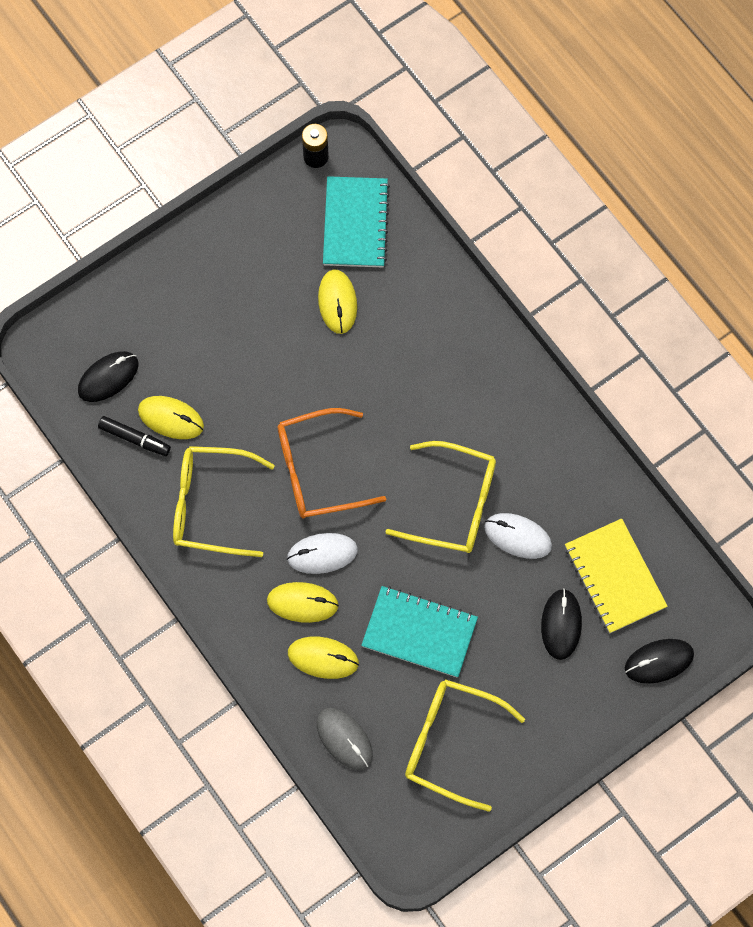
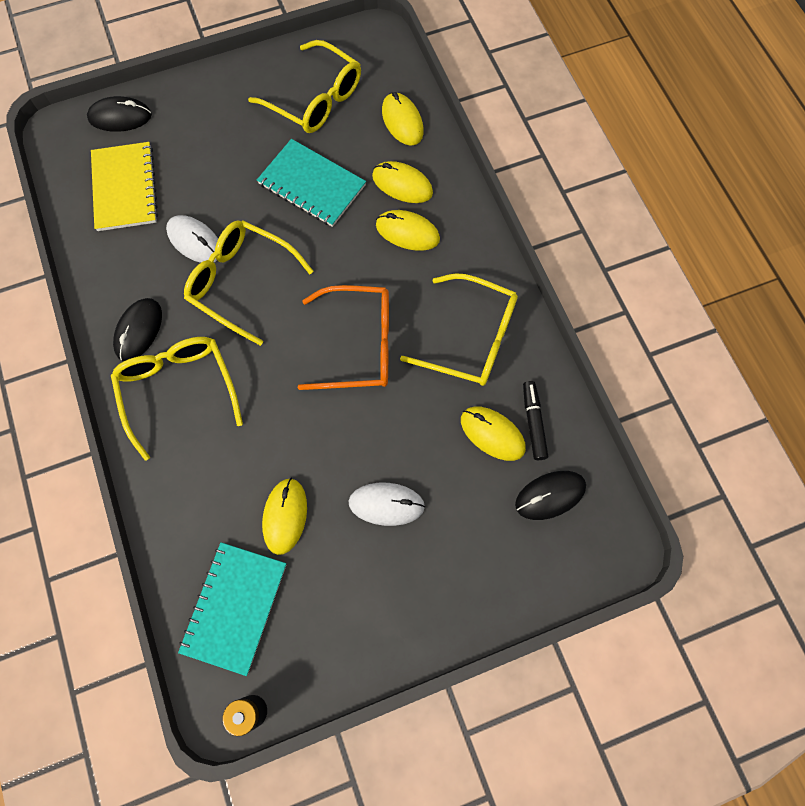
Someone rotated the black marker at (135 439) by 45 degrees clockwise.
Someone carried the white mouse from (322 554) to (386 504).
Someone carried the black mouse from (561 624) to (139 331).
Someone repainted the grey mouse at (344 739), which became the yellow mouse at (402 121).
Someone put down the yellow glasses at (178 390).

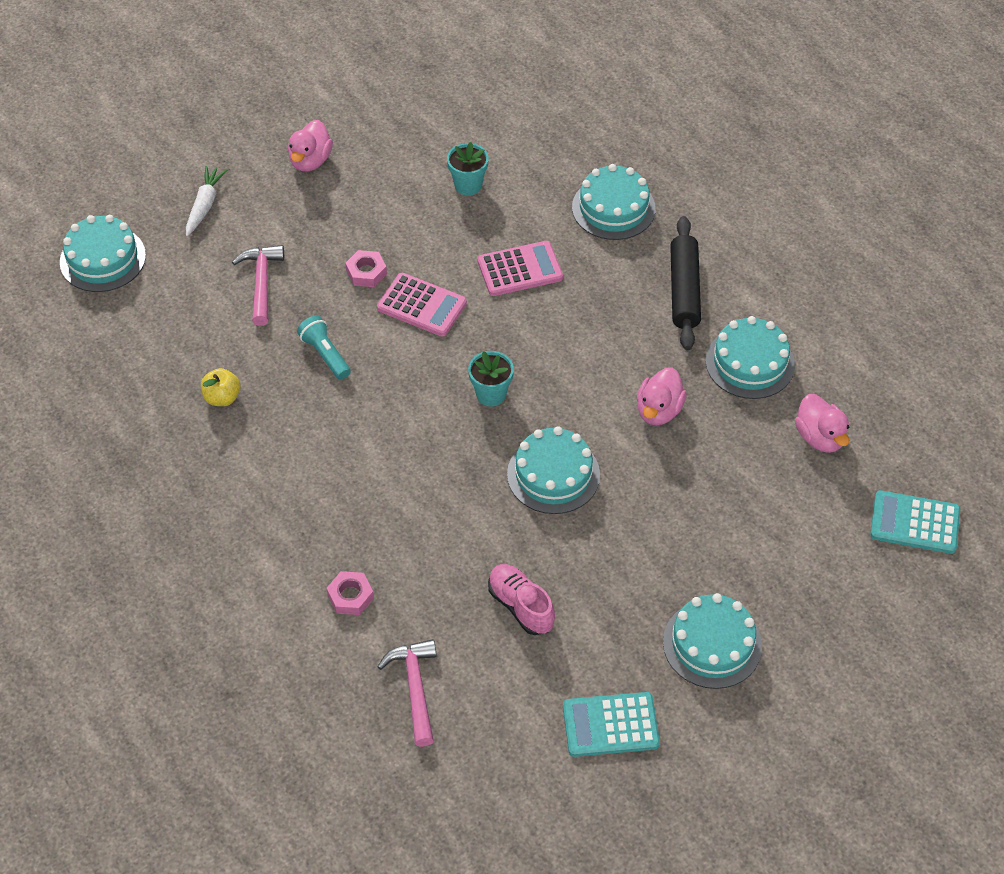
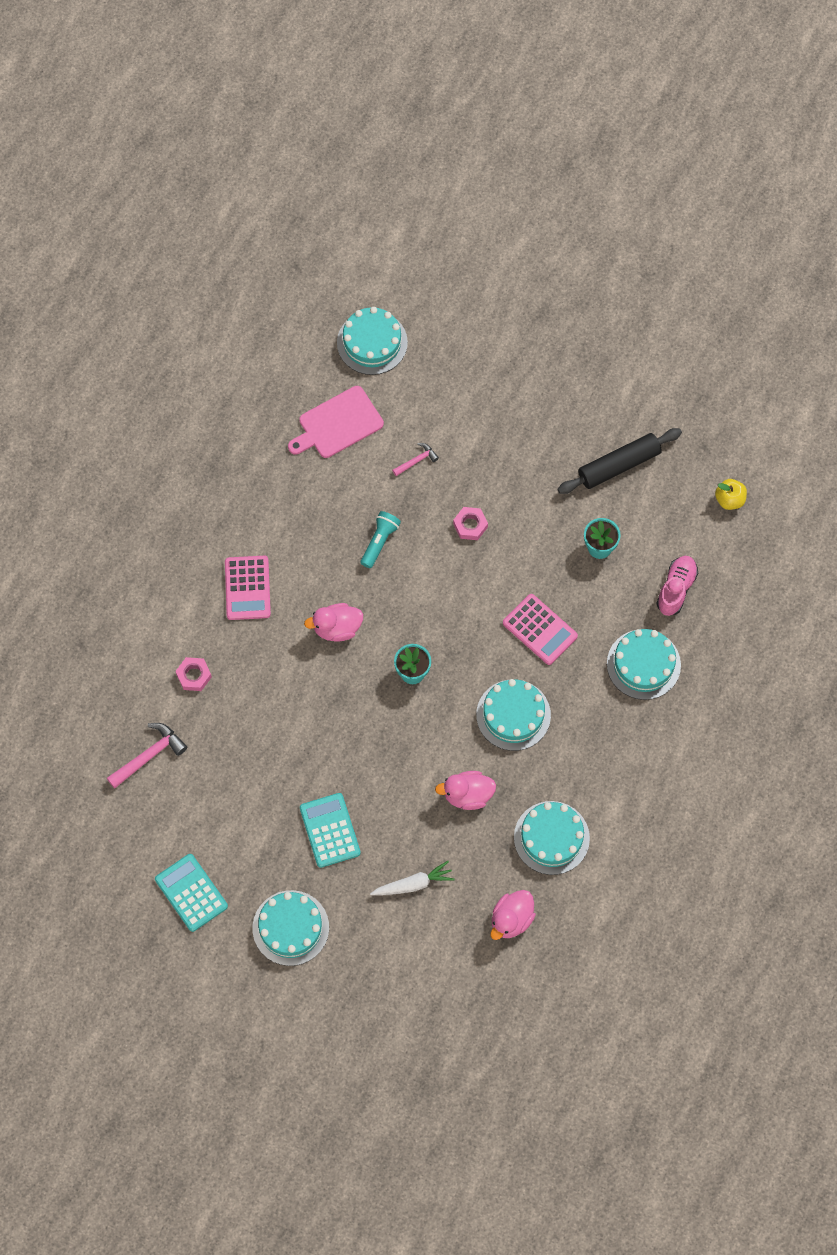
Someone carried the pink duck from (310 161) to (337 628).
Someone carried the white carrot from (204 205) to (413 884).
Someone carried the black rolling pin from (684 290) to (619 465).
Someone scaled the pink hammer at (262 282) by 0.59.
Someone carried the pink calculator from (422 305) to (247 588).
Someone carried the yellow apple from (222 397) to (729 499).
Someone carried the turquoise cake from (553 474) to (513 715).
Someone carried the turquoise calculator from (914 523) to (329 830).
Someone carried the pink shoe from (520 606) to (676 589).
Someone put down the pink cutting board at (337 424).

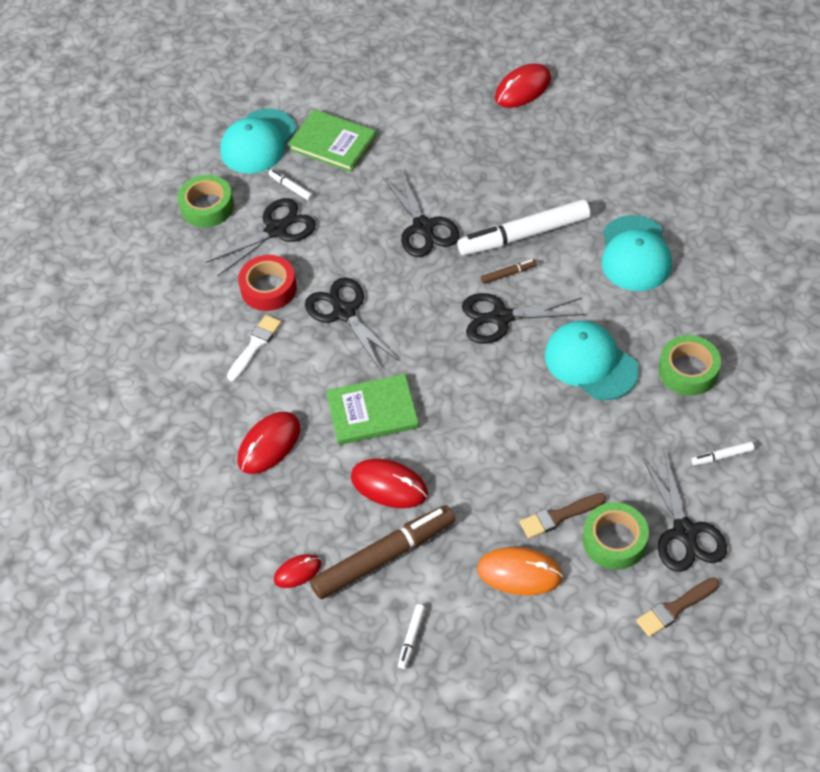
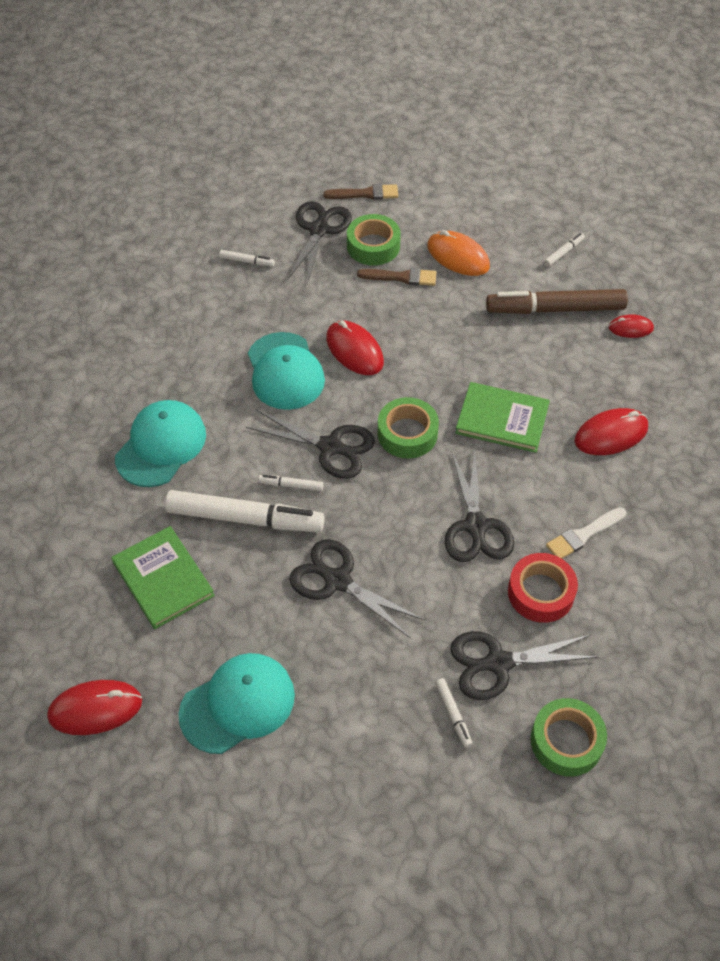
Someone carried the turquoise cap from (258 142) to (238 704).
Someone carried the green book from (332 143) to (163 579).
Someone rotated the black scissors at (423 227) by 60 degrees counterclockwise.
Someone repainted the brown marker at (508 274), which became the white marker at (291 485).
Someone carried the green tape from (688 371) to (407 433).
Someone carried the red mouse from (389 485) to (354 350).

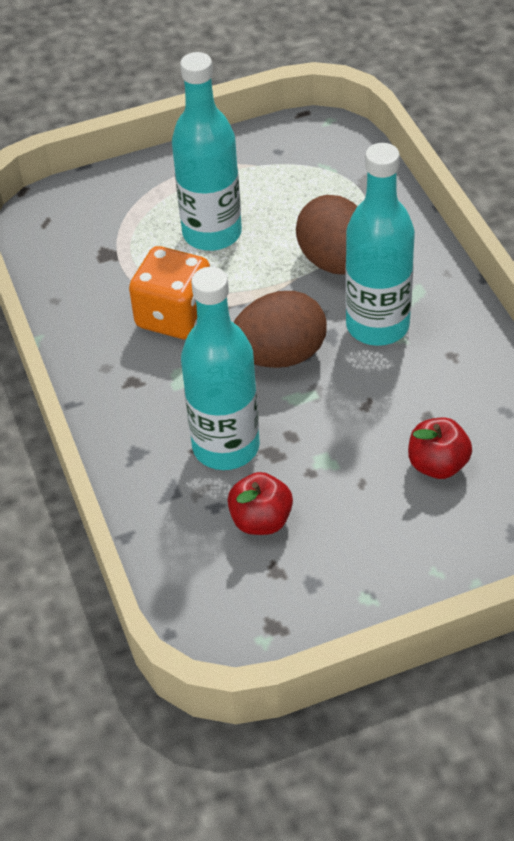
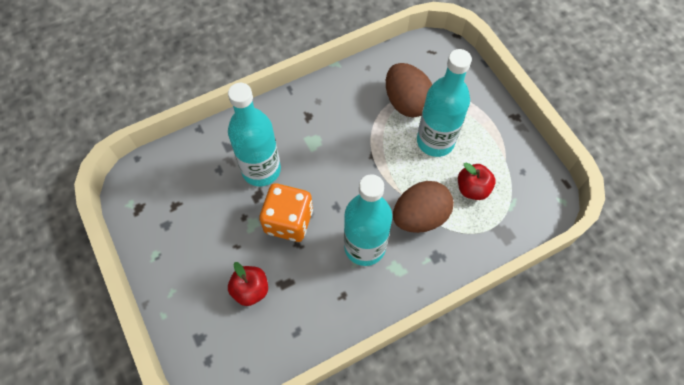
Someone carried the orange dice from (174 316) to (288 221).
Someone carried the brown egg from (280 355) to (406 102).
Someone carried the red apple from (261 520) to (472 188).

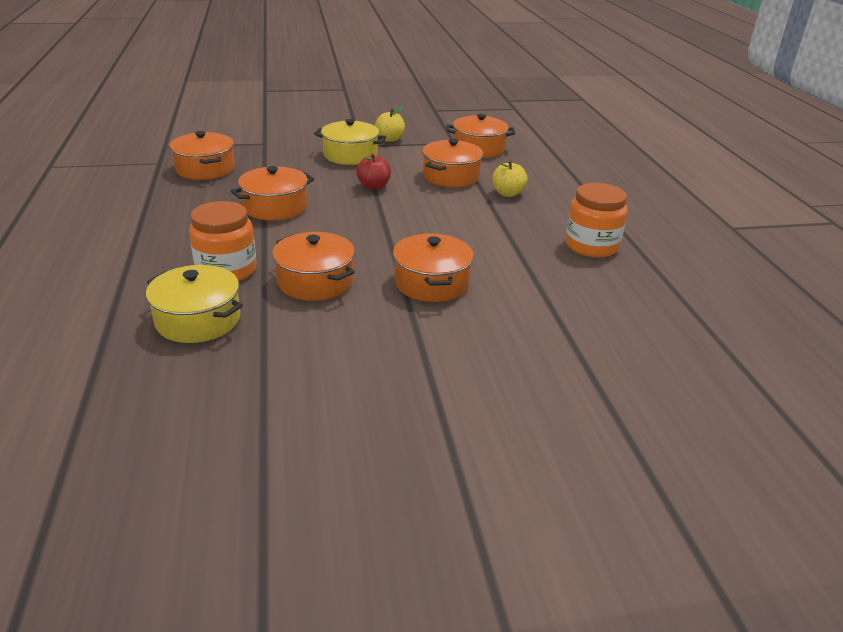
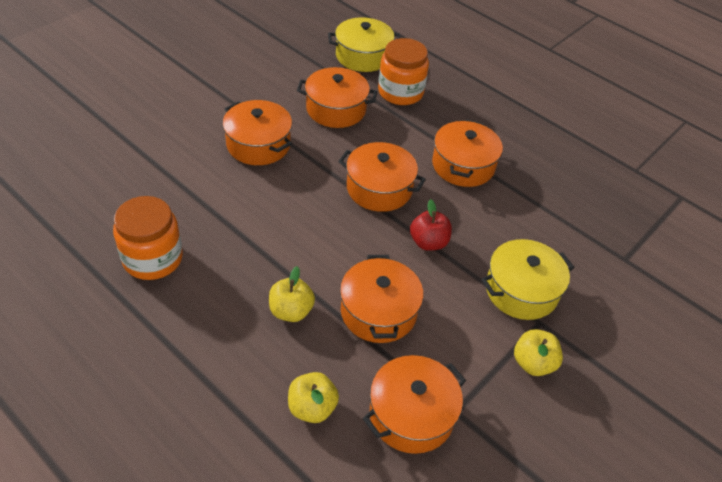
Someone carried the orange pot from (205 169) to (379 188).
Someone put down the yellow apple at (312 407).

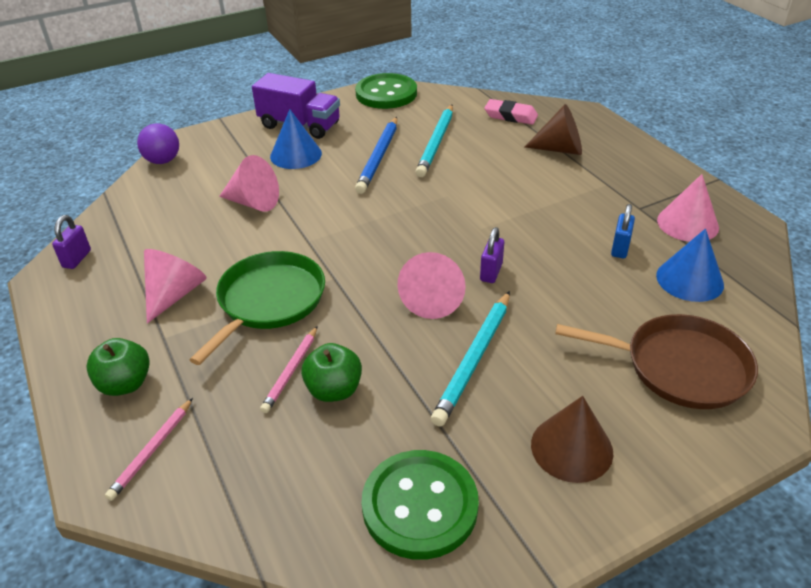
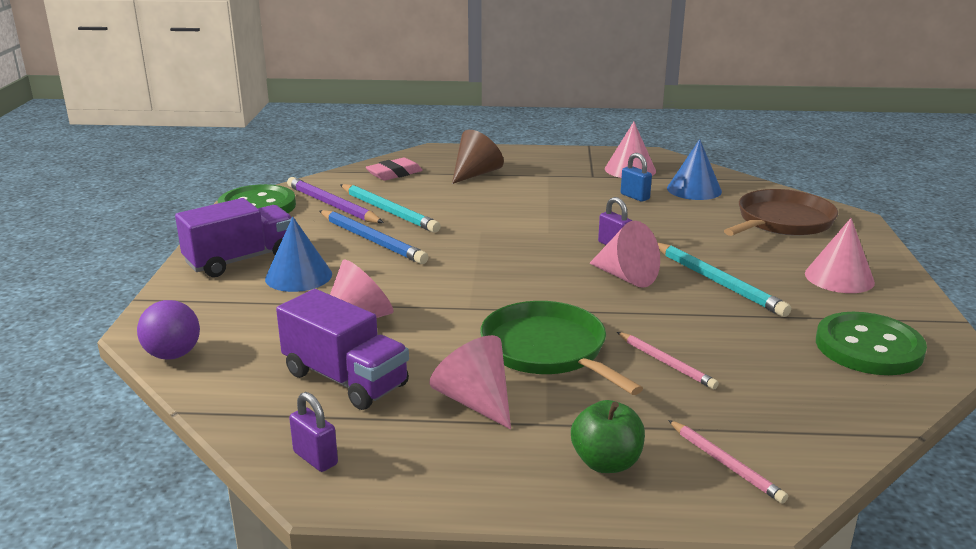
Someone took away the green apple at (334 390).
Someone repainted the brown cone at (571 448), which became the pink cone at (839 277).
Someone put down the purple pencil at (332 205).
Someone put down the purple truck at (345 379).

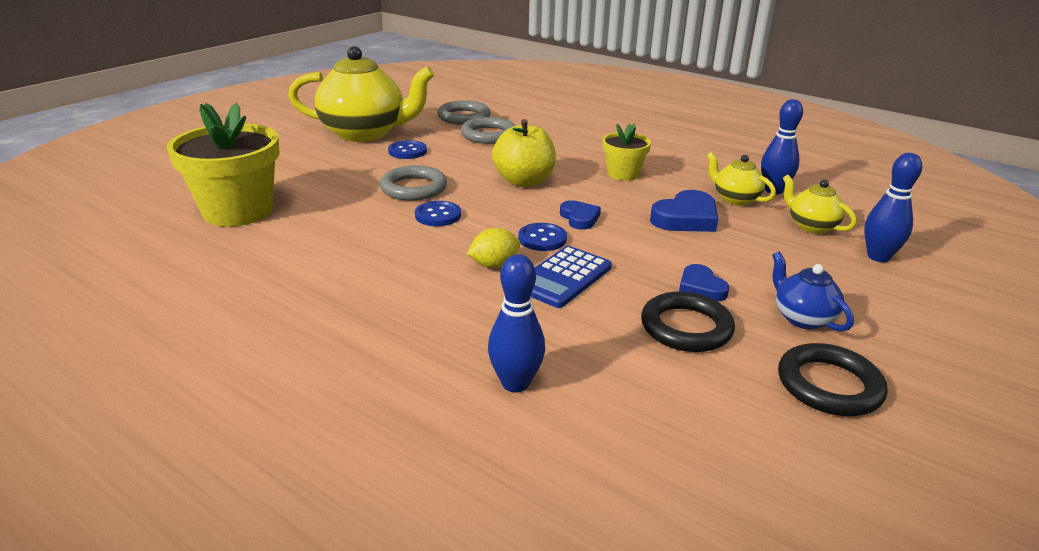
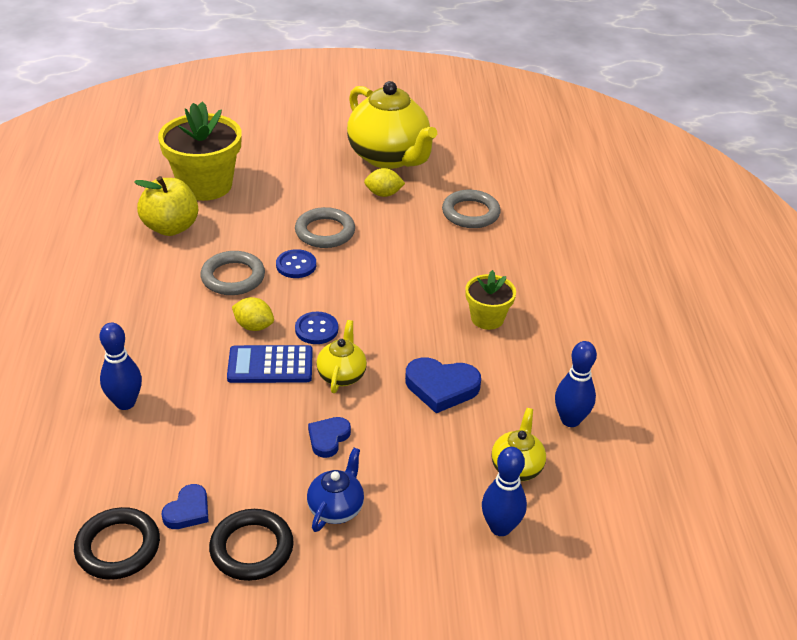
Someone carried the grey ring from (464 117) to (233 277).
Someone carried the yellow apple from (524 181) to (171 227).
Someone swapped the blue button at (407 151) for the yellow lemon at (383 194).
Someone carried the yellow teapot from (735 199) to (341 375).
Someone carried the blue heart from (579 218) to (188 511).
Someone carried the black ring from (686 327) to (118 547).

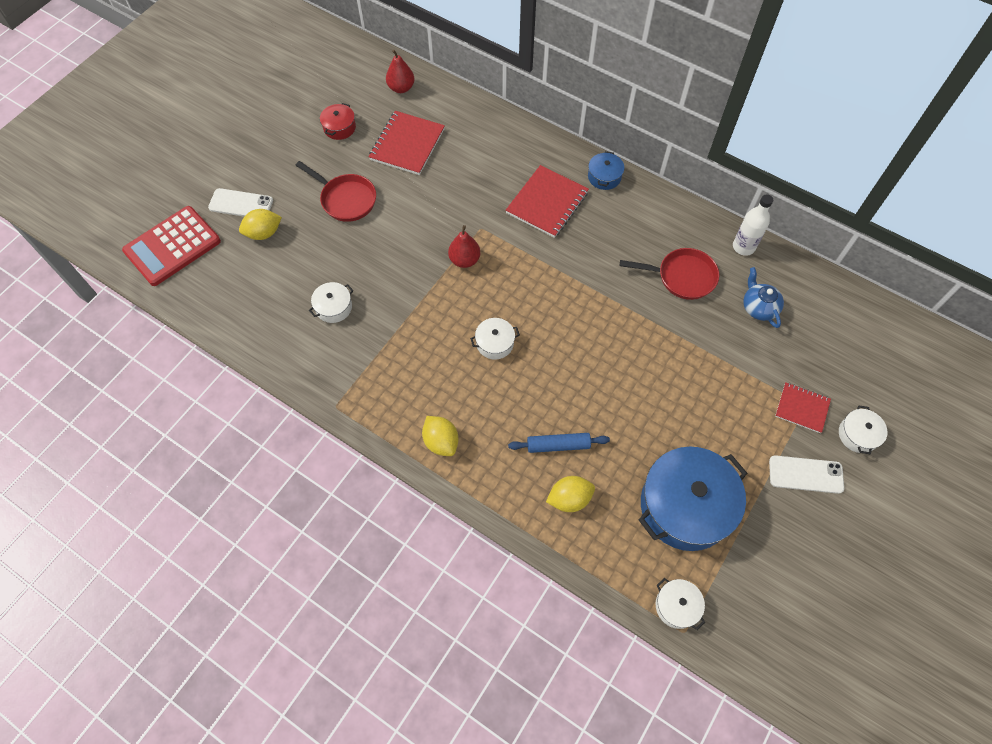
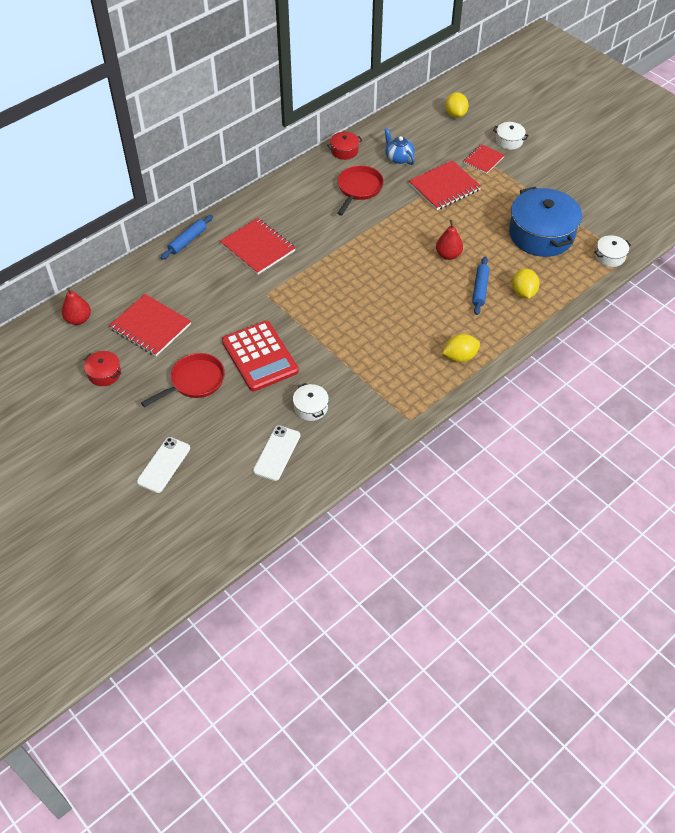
Someone took away the blue pot at (604 177).
Someone swapped the white bottle at (743 247) for the red pot at (344 151).
Someone carried the red calculator from (172 246) to (260 356).
Someone carried the yellow lemon from (264 233) to (455 114).
Someone carried the red pear from (464 260) to (448 255).
Someone rotated the blue teapot at (758 307) by 60 degrees clockwise.
Someone took away the white pot at (495 343).
Someone carried the white phone from (805 474) to (277 453).
Someone put down the red notebook at (444 187).
Someone put down the blue rolling pin at (188 241).

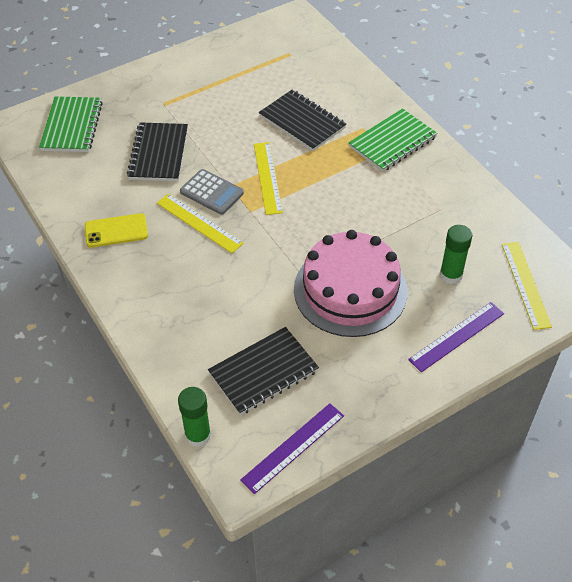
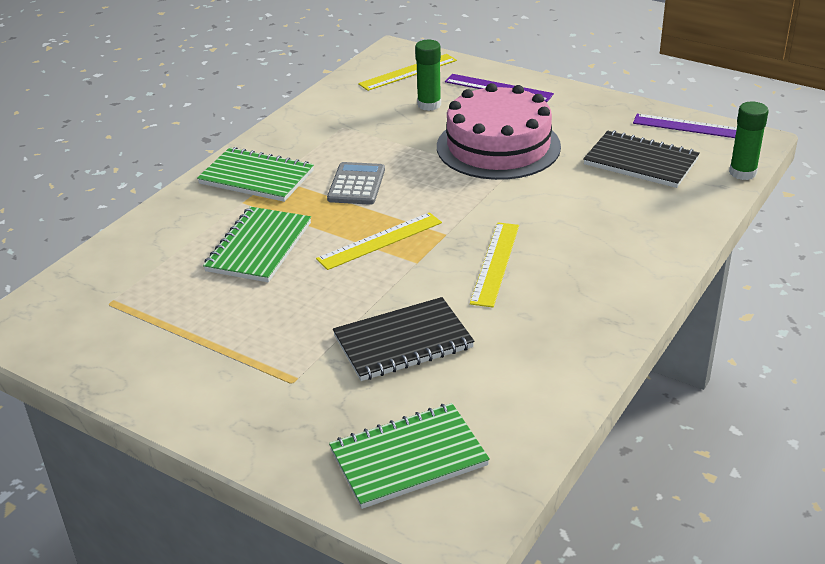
Someone repainted the black notebook at (302 122), which became the green notebook at (259 247).
Someone carried the grey calculator from (212 192) to (356 184).
Someone took away the yellow phone at (116 231).

